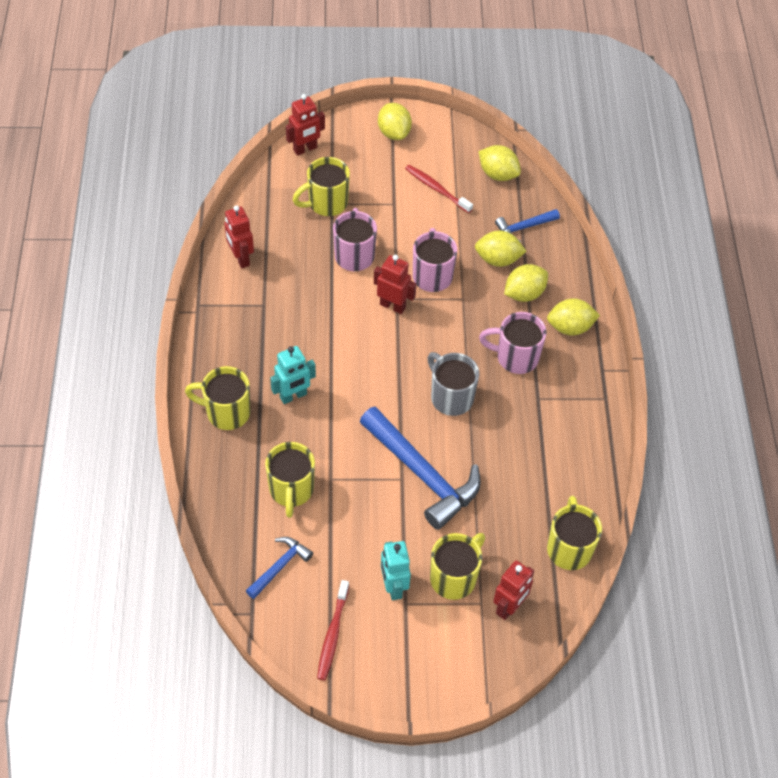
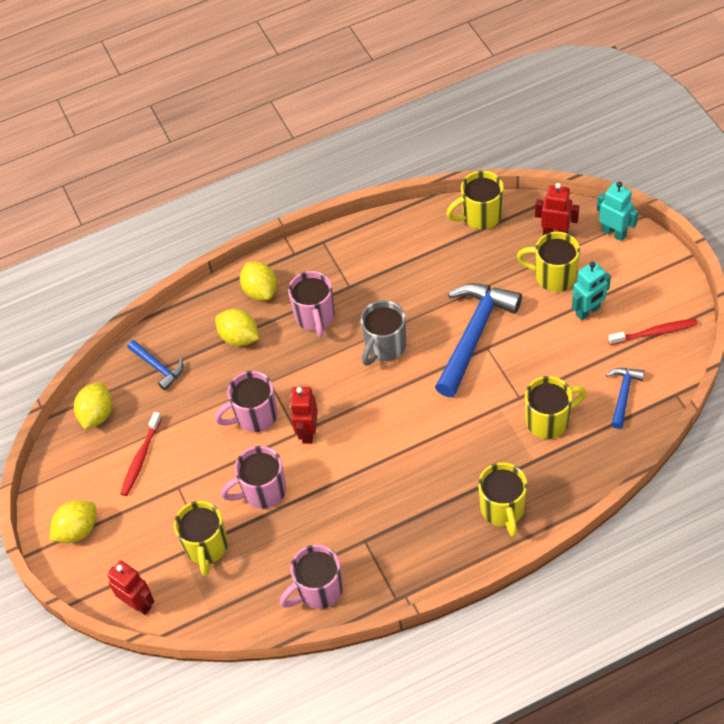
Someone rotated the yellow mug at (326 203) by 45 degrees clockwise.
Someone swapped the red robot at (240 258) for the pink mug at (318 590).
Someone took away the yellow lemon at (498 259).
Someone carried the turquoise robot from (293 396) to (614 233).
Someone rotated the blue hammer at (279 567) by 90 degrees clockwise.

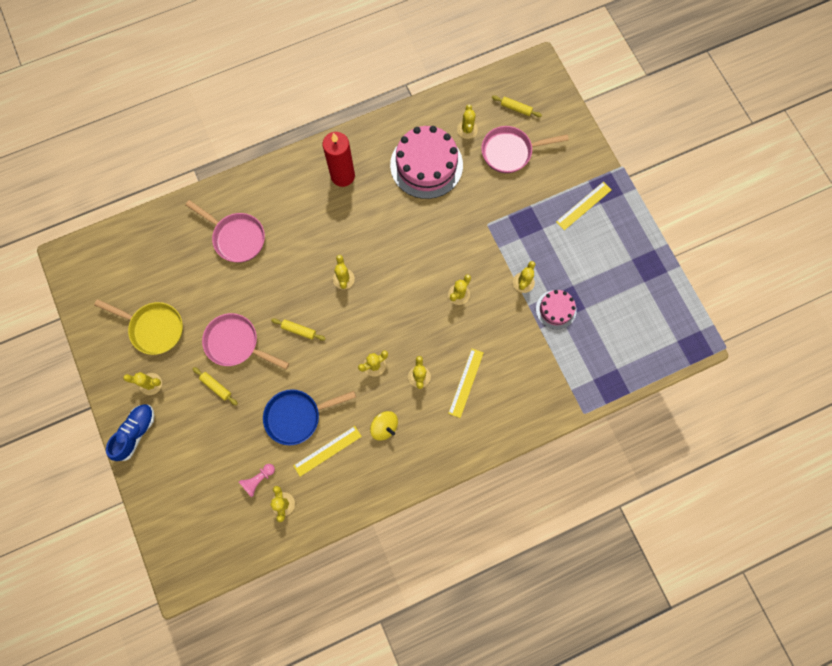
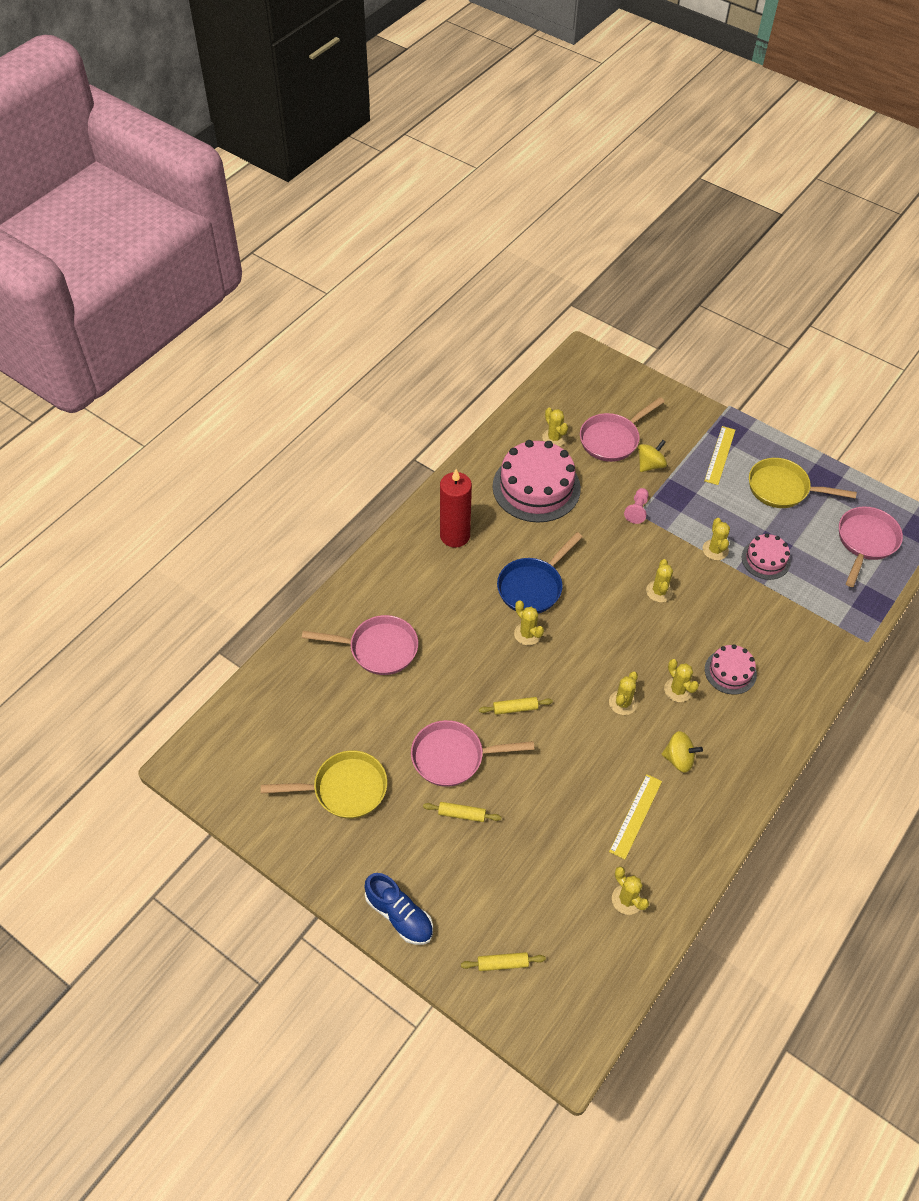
Someone carried the yellow rolling pin from (516 108) to (502 963).
Someone swapped the yellow ruler at (466 382) for the pink cake at (730 671).
Someone took away the yellow cactus at (151 384).
Someone carried the blue pan from (297 416) to (533 586).
Someone rotated the blue shoe at (136 433) by 135 degrees clockwise.
Someone carried the pink pawn from (258 480) to (637 510).
Someone put down the yellow spinning top at (650 465).
Someone put down the yellow pan at (783 489).
Someone put down the pink pan at (865 542).

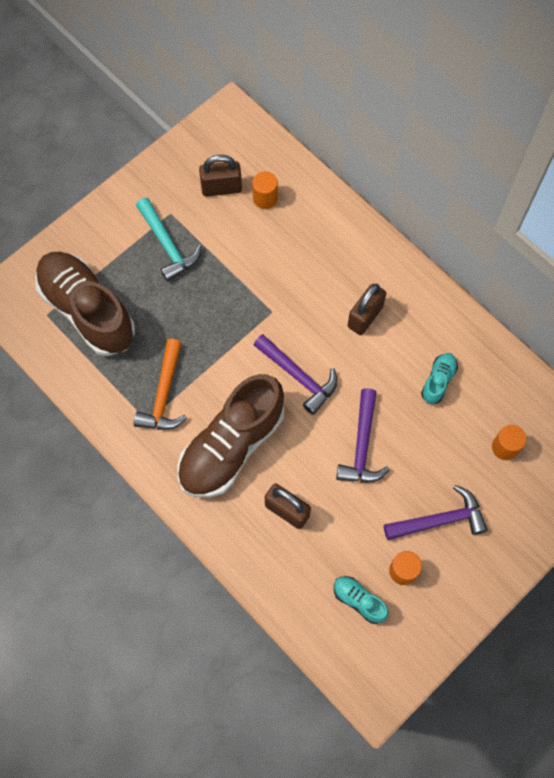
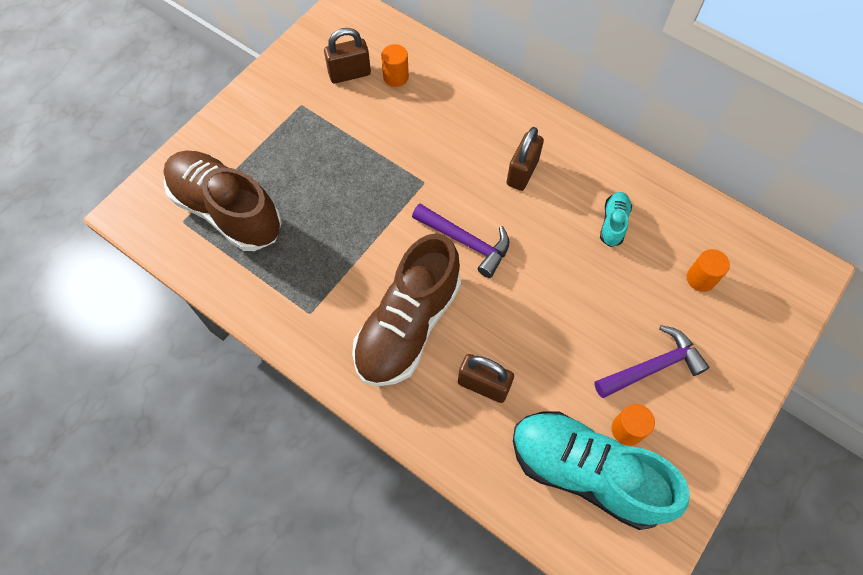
Someone took away the turquoise hammer at (167 245).
Someone took away the orange hammer at (164 394).
Someone took away the purple hammer at (362 445).
Someone scaled the turquoise shoe at (359 600) by 2.31.

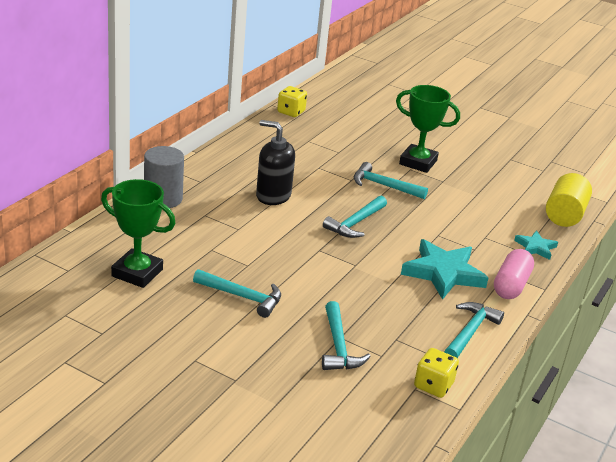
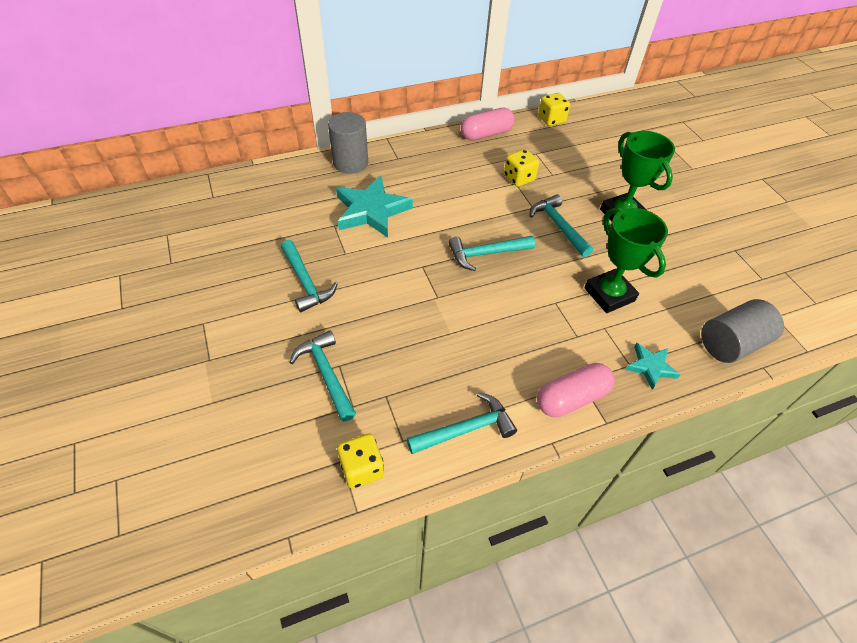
Someone took away the black soap dispenser at (273 196).
Someone repainted the yellow cylinder at (564 215), which became the grey cylinder at (731 343).
Someone carried the green trophy from (137 273) to (609 294).
Someone carried the turquoise star from (443 273) to (371 211).
Someone rotated the turquoise hammer at (338 346) by 120 degrees clockwise.
Someone put down the pink capsule at (486 134).
Someone put down the yellow dice at (519 178).

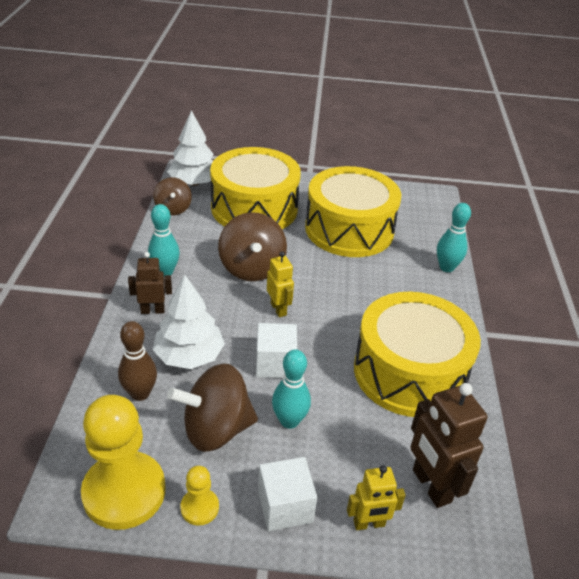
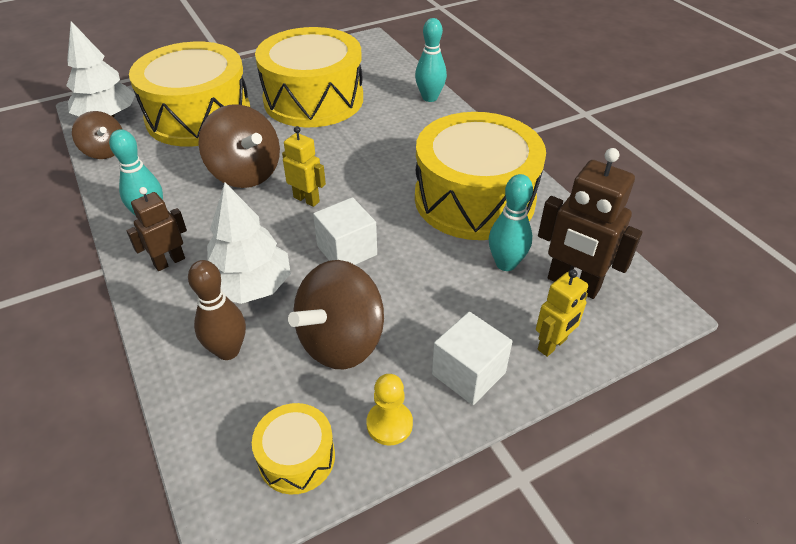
Someone carried the turquoise bowling pin from (289 421) to (505 264).
Someone swapped the yellow pawn at (124 492) for the yellow drum at (296 457).

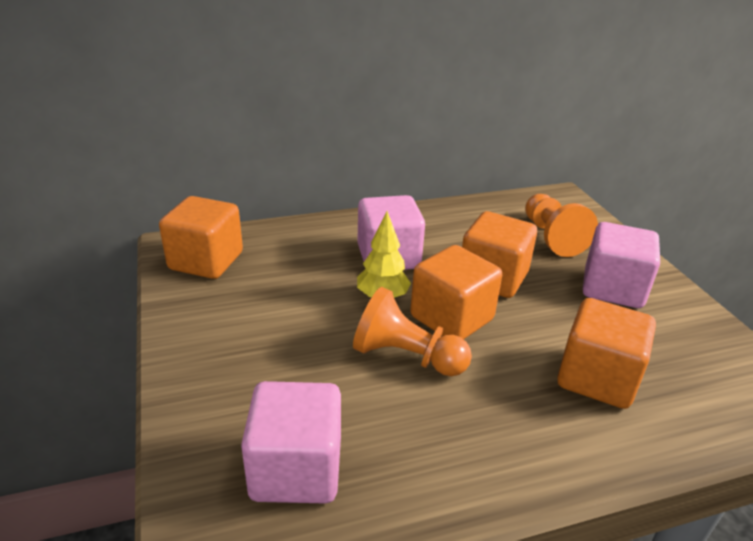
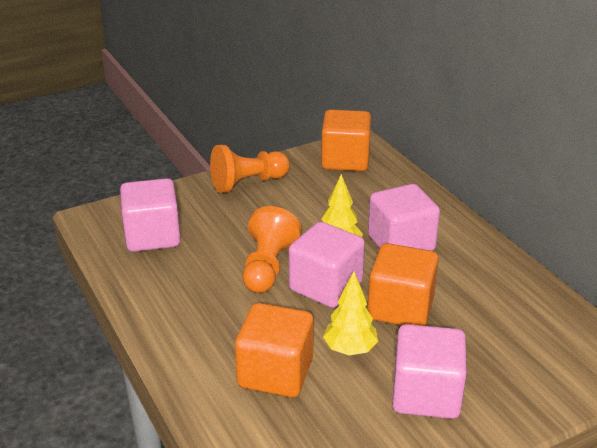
Someone carried the orange pawn from (551 237) to (247 183).
Someone repainted the orange cube at (451 318), which became the pink cube at (325 286).
Someone put down the yellow tree at (350 349).

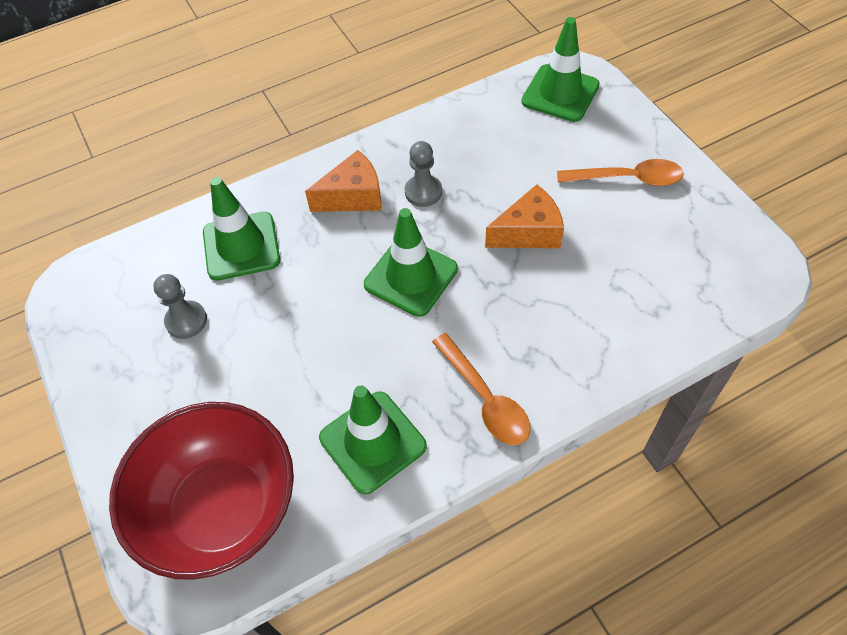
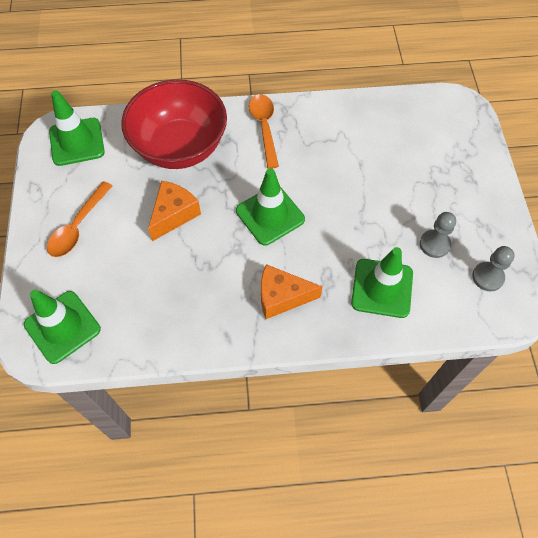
Someone carried the grey pawn from (423 192) to (487 277).
Someone rotated the orange spoon at (627 179) by 90 degrees counterclockwise.
Someone rotated the orange cheese at (528 232) by 120 degrees clockwise.
Someone carried the green traffic cone from (372 442) to (77 142).
Someone carried the red bowl from (221 509) to (180 147).

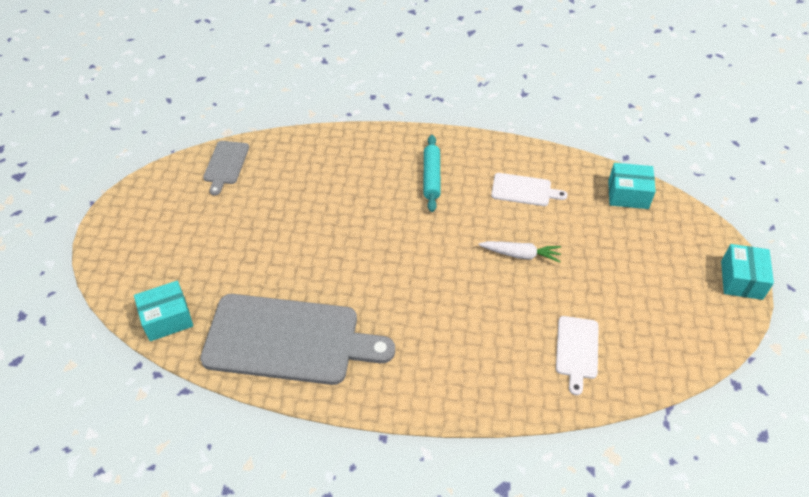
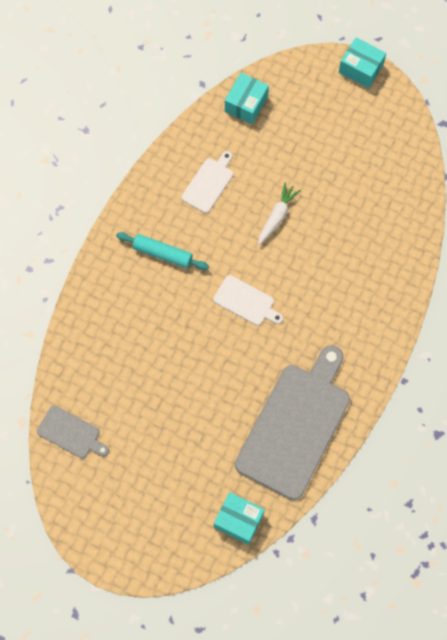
Someone rotated the turquoise box at (167 318) by 60 degrees counterclockwise.
Someone carried the white cutting board from (577 350) to (246 301).

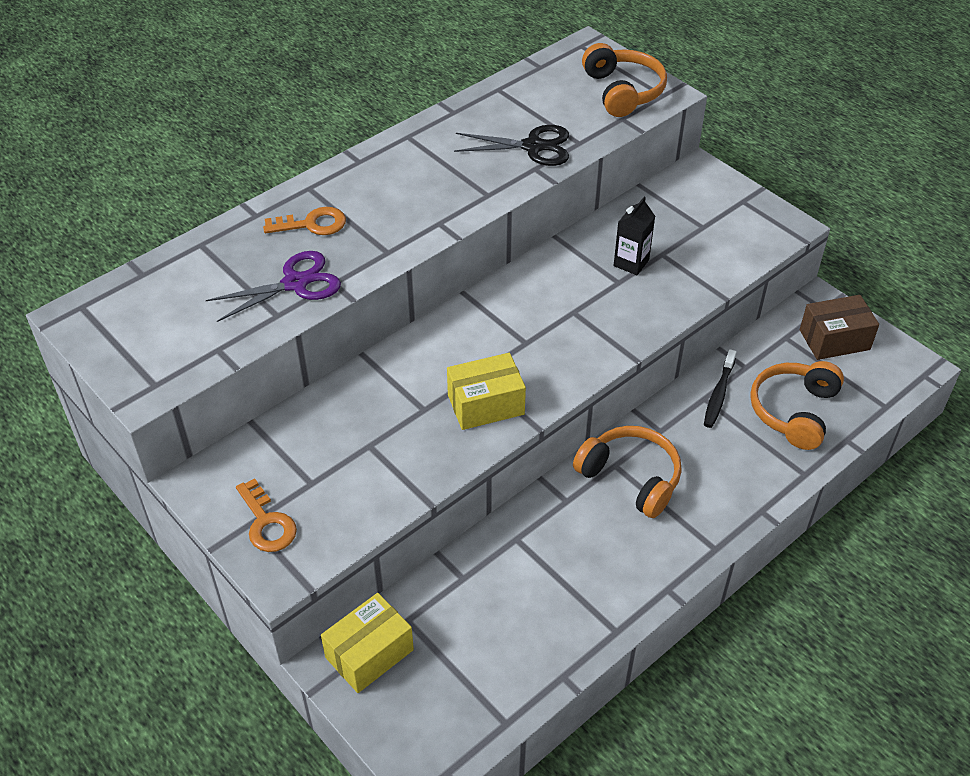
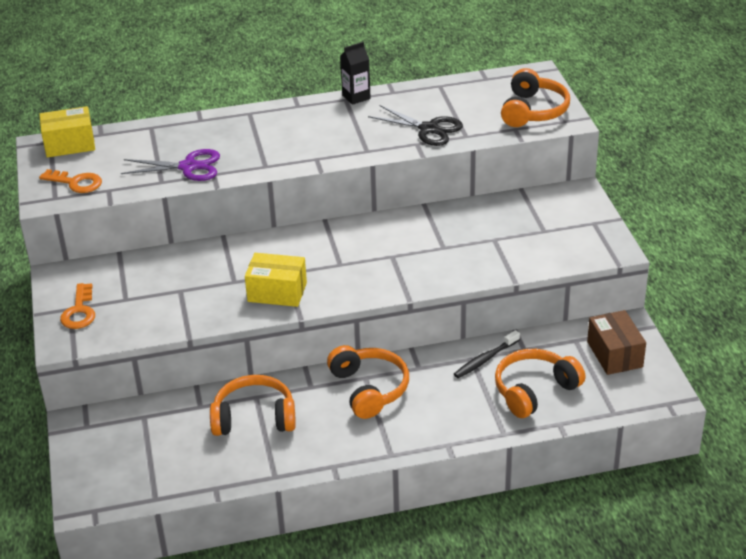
Someone carried the black carton from (631 263) to (356 97).
Someone carried the orange key from (312 224) to (76 183).
Someone rotated the brown box at (834 339) by 60 degrees clockwise.
Someone carried the yellow box from (369 653) to (70 144).
Someone put down the orange headphones at (254 418).

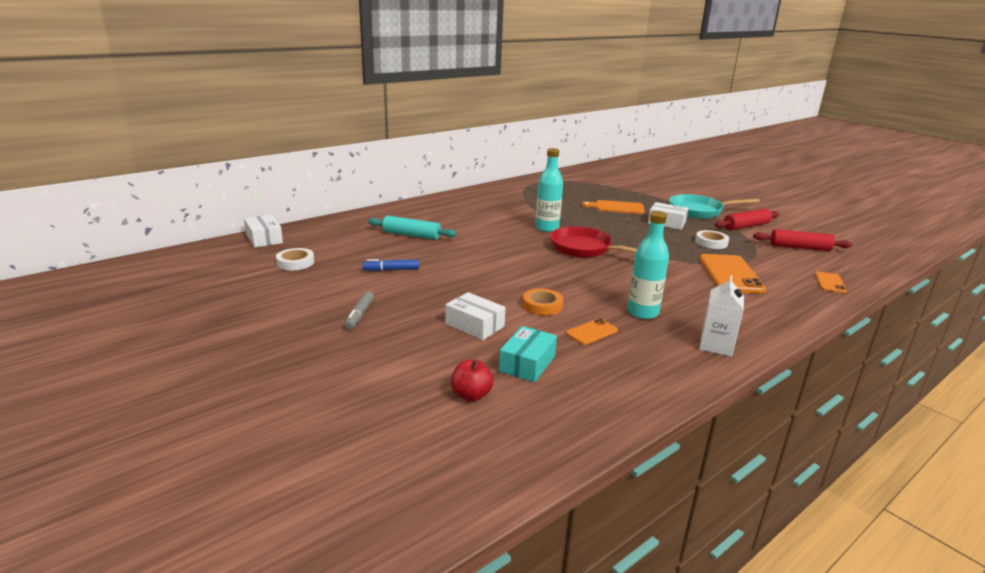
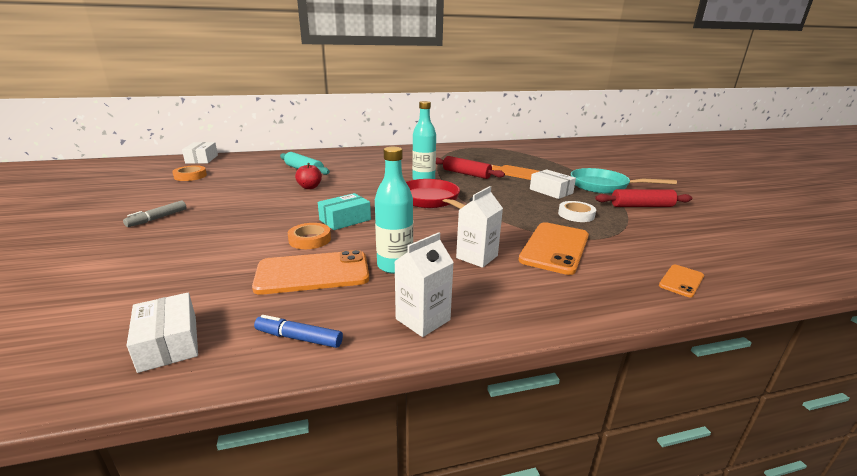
Someone carried the red rolling pin from (799 247) to (466 174).
Someone repainted the white tape at (295 262), which became the orange tape at (190 176).
Someone carried the blue marker from (391 270) to (299 338).
Someone carried the white box from (474 325) to (168 343).
Someone scaled the orange phone at (592 332) by 1.97.
Someone carried the turquoise box from (527 363) to (345 220).
Someone carried the red apple from (471 395) to (309 187).
Someone put down the white carton at (477 257).

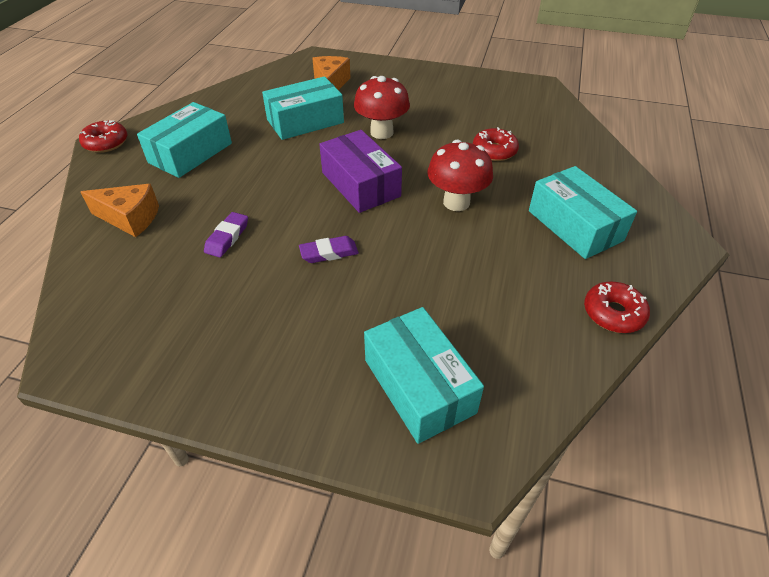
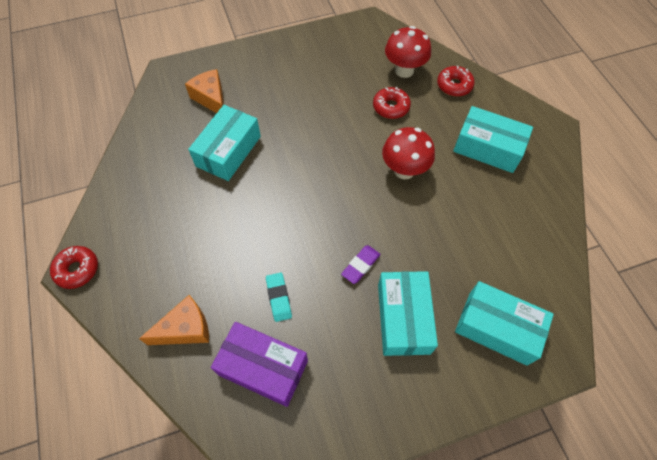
Someone carried the red mushroom from (381 132) to (404 70).
Someone carried the turquoise box from (190 153) to (403 318).
Someone carried the purple box from (361 184) to (263 367).
Someone repainted the purple eraser at (227 237), which became the turquoise eraser at (279 298).
Someone carried the red donut from (613 313) to (454 85).

